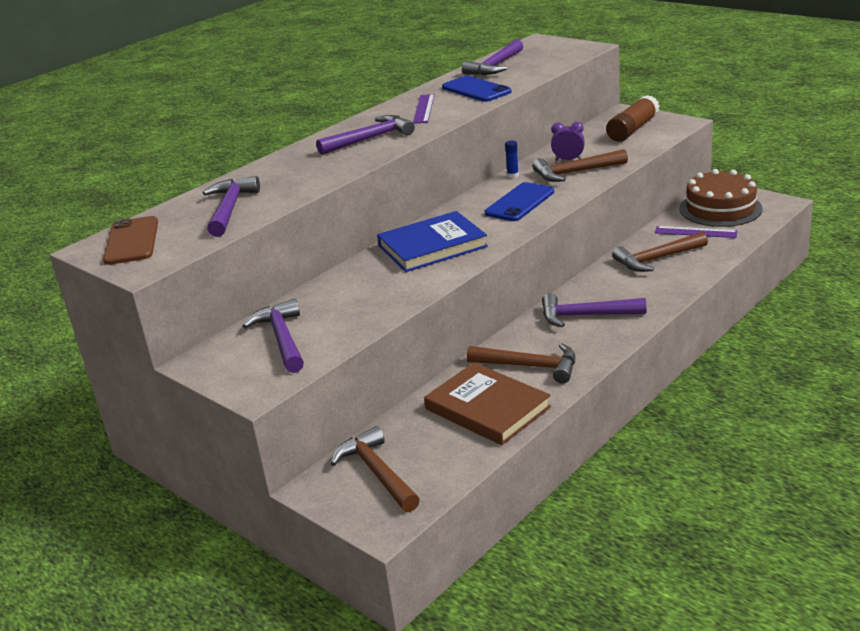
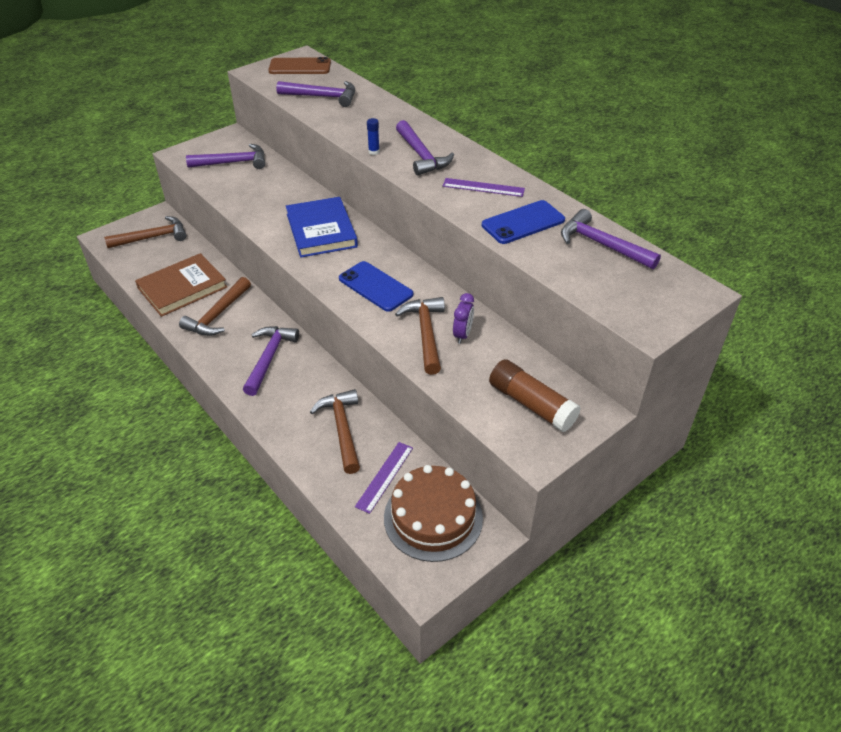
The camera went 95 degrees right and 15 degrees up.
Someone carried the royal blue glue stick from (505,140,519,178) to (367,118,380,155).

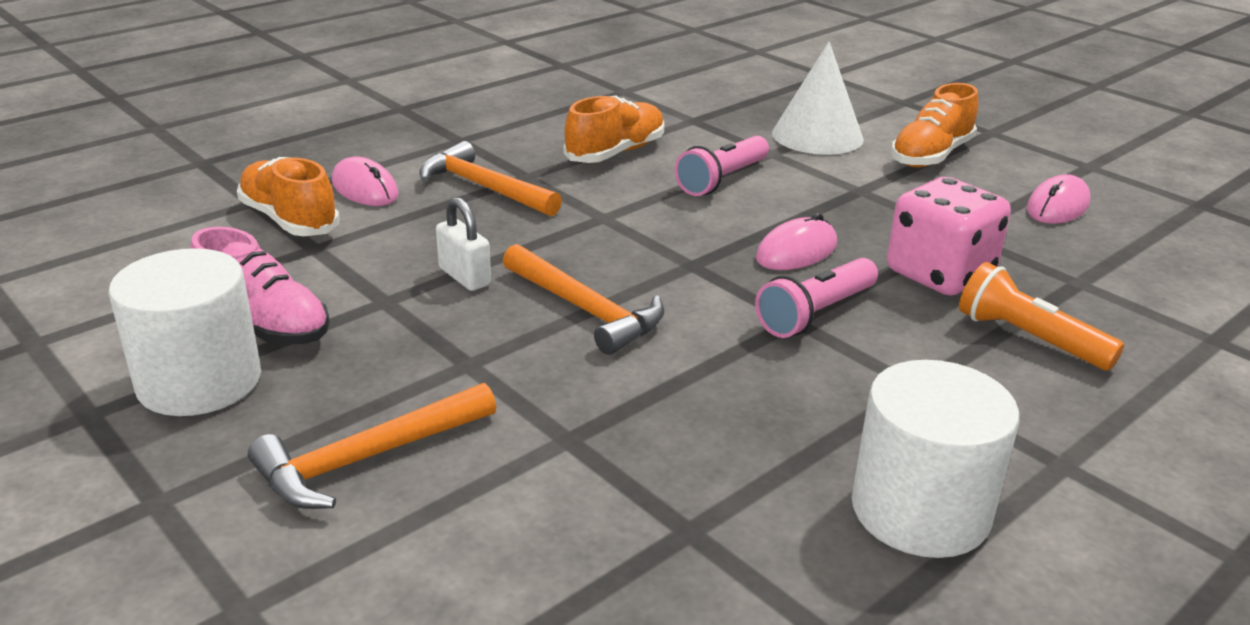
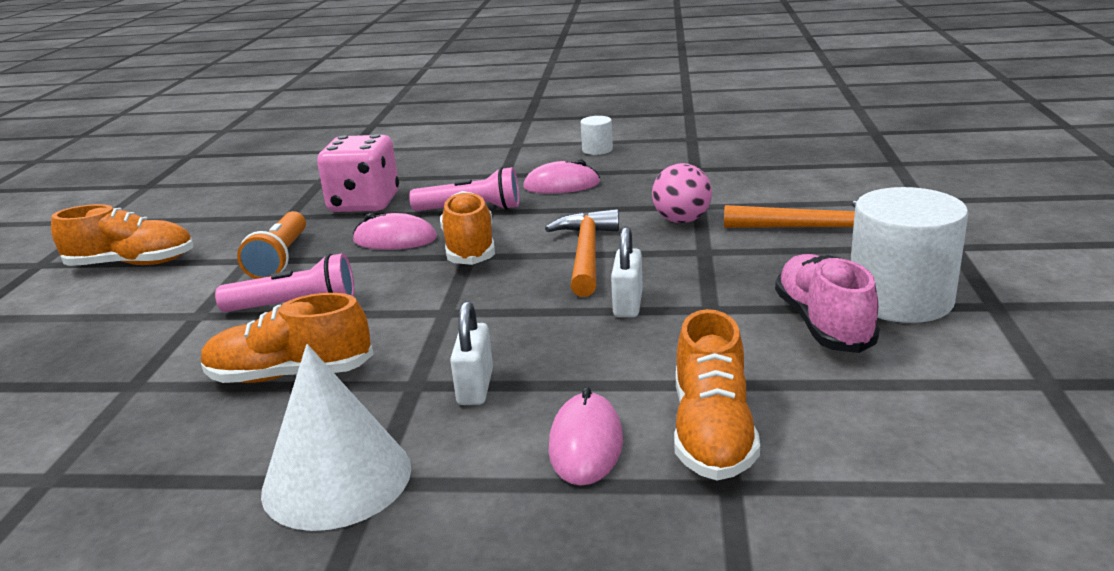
The camera went 130 degrees left and 5 degrees down.
Someone carried the white solid cone from (772,42,864,155) to (261,344,411,531).
Someone swapped the orange-coloured claw hammer at (419,141,562,216) for the white padlock at (450,301,493,405).
Someone carried the pink PC mouse from (1027,174,1090,224) to (523,159,600,194).
Someone carried the orange-coloured torch from (959,262,1124,371) to (237,211,306,279).
Someone scaled the white cylinder at (852,360,1020,558) by 0.47.
Someone put down the pink play ball at (652,163,712,223).
Someone put down the orange-coloured sneaker at (440,191,495,265).

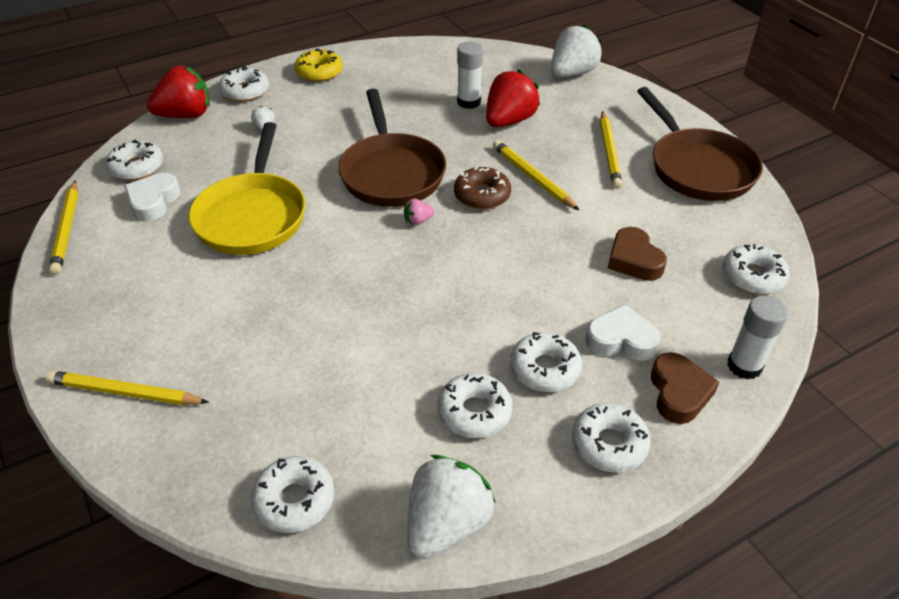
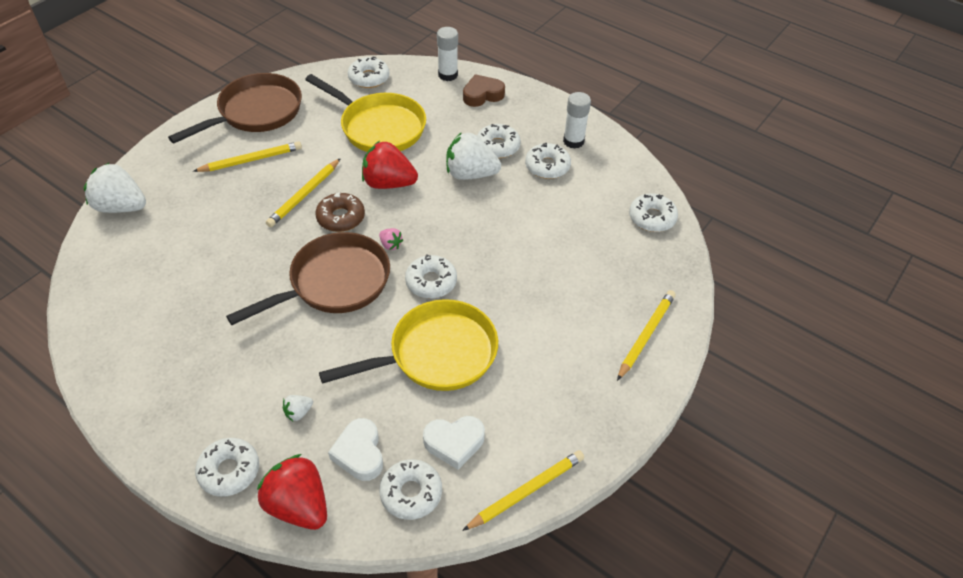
The camera went 115 degrees left and 5 degrees up.
Someone carried the white glue stick from (457,42,483,109) to (563,92,591,149).
Someone took away the yellow donut at (295,48,343,82).
Someone carried the red strawberry from (486,70,540,127) to (362,141,418,189).
Someone swapped the russet heart at (608,227,667,281) for the yellow frying pan at (305,74,426,152).
Someone carried the white heart from (585,304,661,361) to (328,418,383,481).
Someone rotated the yellow lead pencil at (45,371,209,405) by 135 degrees counterclockwise.
Someone carried the white donut from (572,403,651,472) to (405,254,457,298).
Someone carried the white strawberry from (407,455,495,559) to (446,132,501,180).

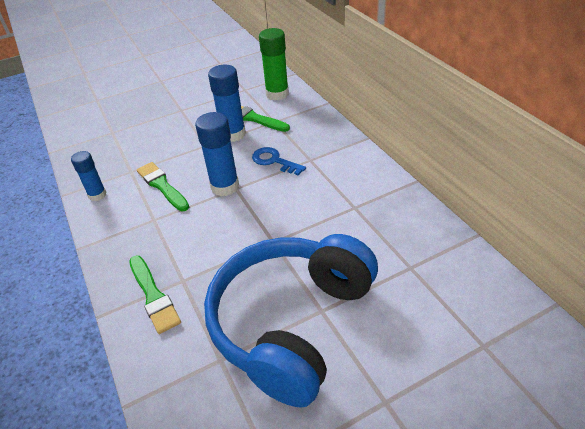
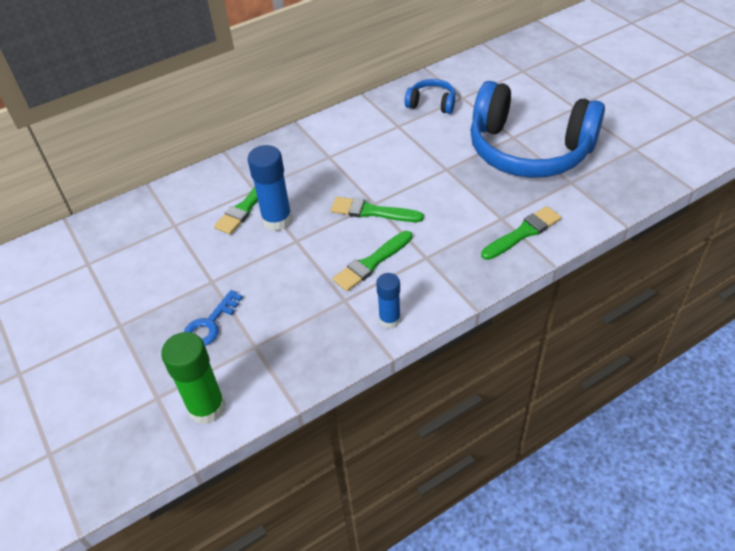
The camera went 95 degrees left and 5 degrees up.
Someone carried the emerald glue stick from (259,28,289,101) to (161,332,226,425).
Someone swapped the royal blue glue stick at (195,112,239,196) for the emerald brush at (331,197,424,222).
Someone carried the royal blue key from (252,147,306,175) to (184,290,243,346).
Someone put down the royal blue headset at (405,79,456,114).

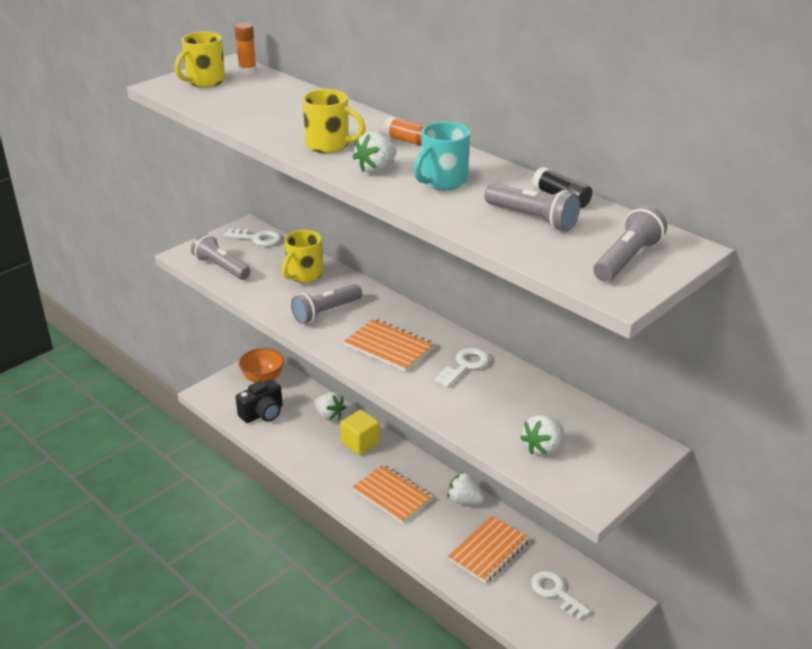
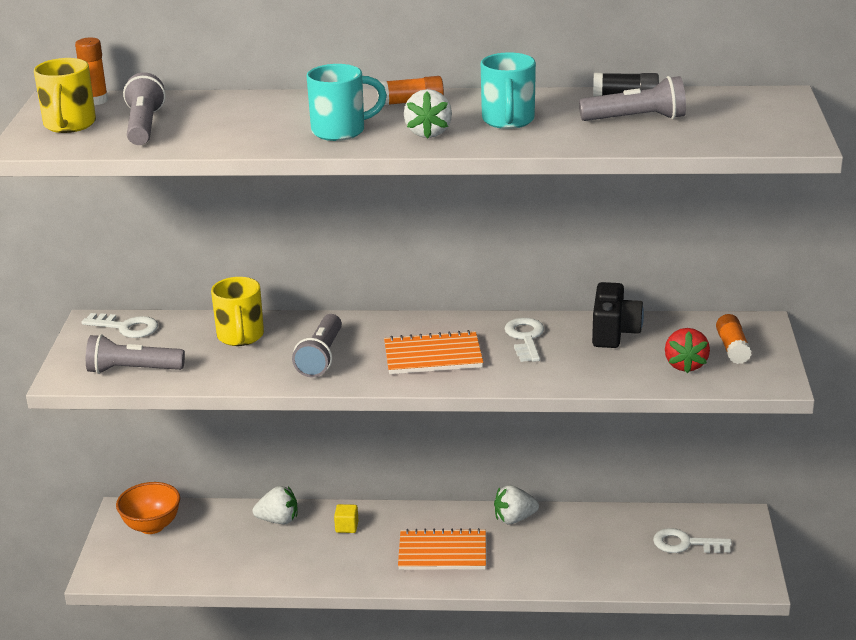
The camera went 40 degrees left and 5 degrees down.
Someone repainted the yellow tea mug at (302,89,366,153), which became the teal tea mug at (307,64,387,141).
Someone carried the gray torch from (594,205,667,282) to (123,72,166,145).
Someone rotated the white key at (224,229,281,246) by 45 degrees clockwise.
Someone carried the jet-black photo camera from (236,379,283,423) to (592,282,644,348).
Someone scaled the yellow cube at (340,410,380,455) by 0.56.
Someone repainted the white strawberry at (520,415,563,456), which became the red strawberry at (665,328,710,373).
Someone took away the orange-coloured notepad at (448,516,530,583).
Someone put down the orange-coloured glue stick at (716,314,751,364).

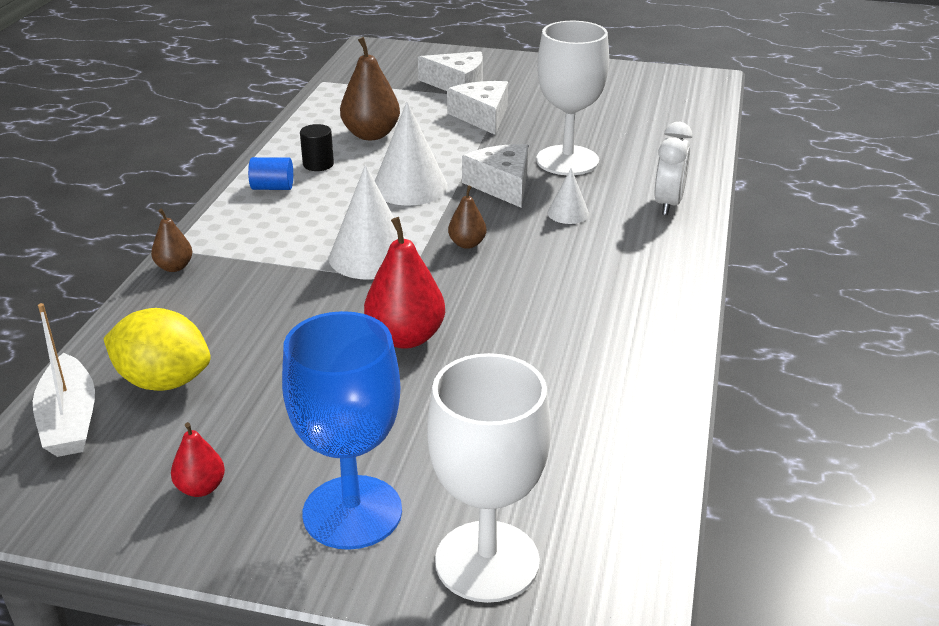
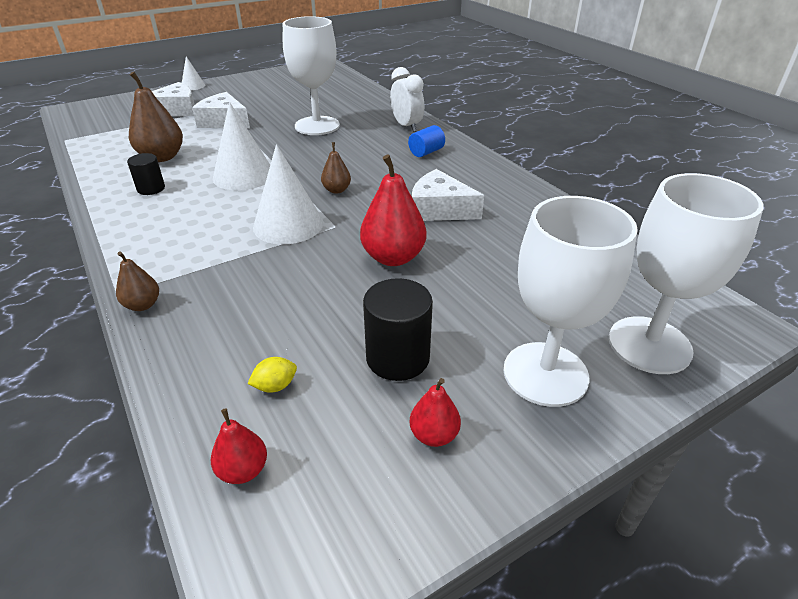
The camera went 45 degrees left and 5 degrees up.
Someone carried the white piece of cheese from (462,144,529,208) to (412,169,484,221).
Someone carried the royal blue cylinder from (248,157,293,190) to (408,125,445,157).
Someone carried the white solid cone from (548,168,589,224) to (182,56,205,90).
Someone swapped the white boat at (33,303,95,457) for the red toy pear at (211,408,267,484).
Someone scaled the yellow toy lemon at (103,308,211,391) by 0.42.
Someone repainted the royal blue chalice at (282,311,402,550), which became the white chalice at (504,196,638,407).
Someone put down the jet-black cylinder at (363,278,433,381).

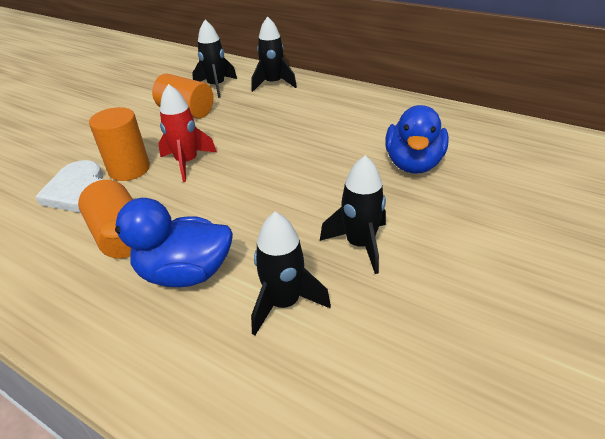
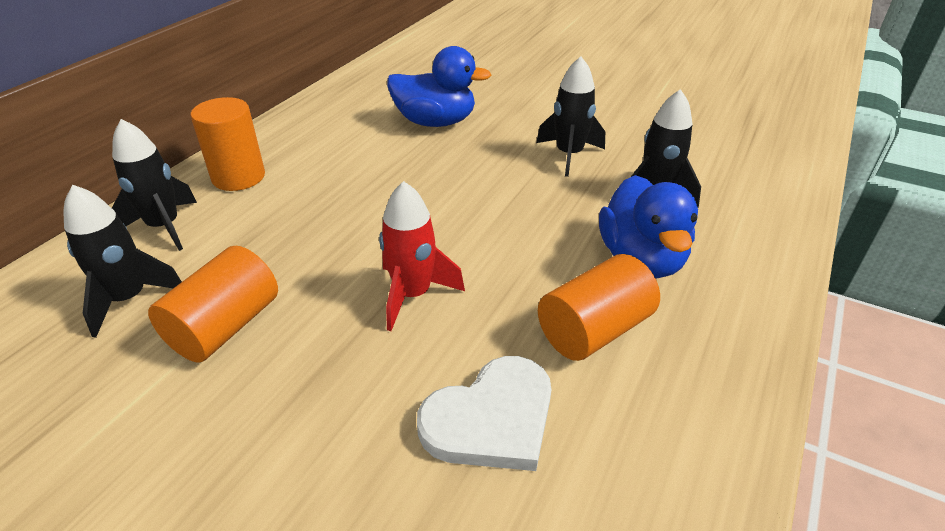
The camera went 95 degrees left and 0 degrees up.
Someone carried the orange-coloured cylinder from (89,107,150,181) to (191,97,265,191).

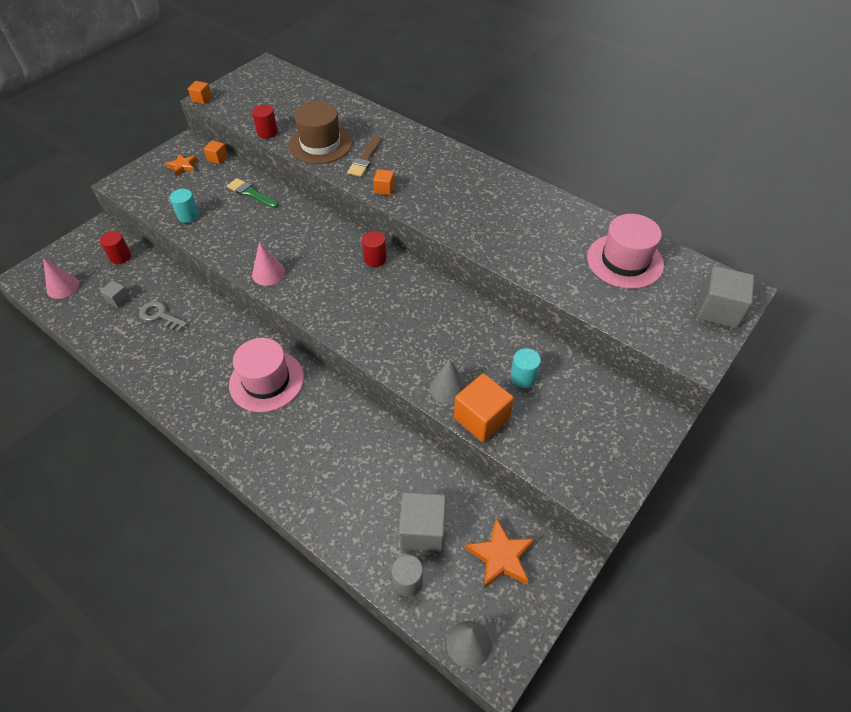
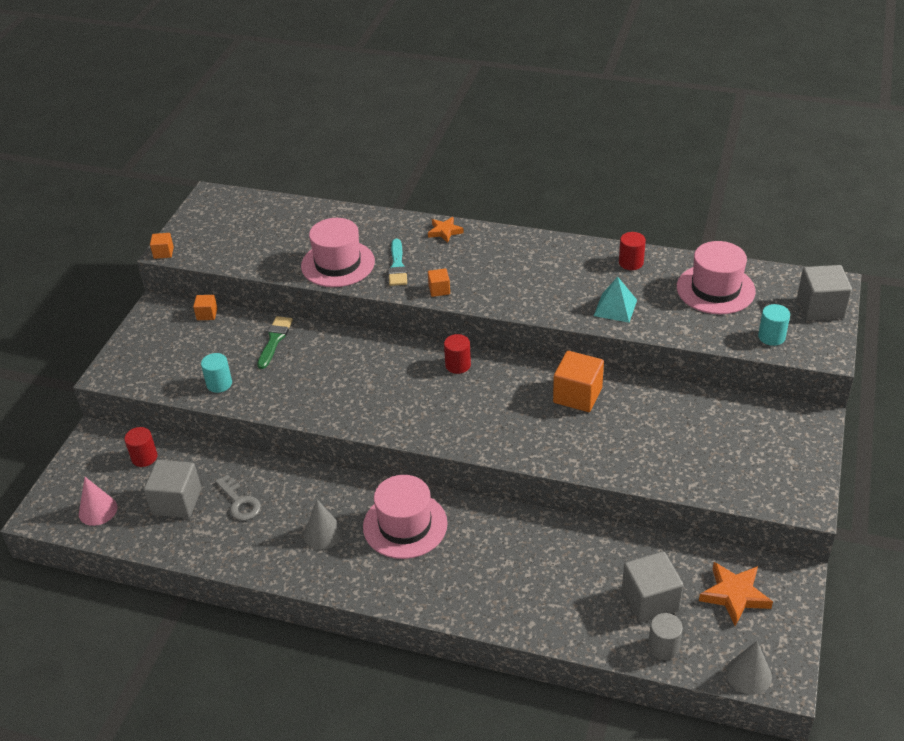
The camera went 20 degrees left and 10 degrees down.
Someone repainted the russet hat at (288,102,352,164), which became the pink hat at (301,218,375,287).
Someone carried the red cylinder from (252,105,278,139) to (619,232,646,270).
Someone repainted the russet brush at (347,136,381,177), which became the teal brush at (388,239,407,286).
Someone carried the orange-coloured five-pointed star from (165,154,197,176) to (428,217,464,243).
Someone rotated the emerald brush at (227,178,279,208) by 90 degrees clockwise.
Someone took away the pink solid cone at (252,241,285,286).
Someone scaled the gray cube at (100,281,130,308) by 1.94.
Someone rotated the gray key at (139,301,188,332) by 135 degrees counterclockwise.
Someone carried the teal cylinder from (510,348,541,388) to (758,304,790,346).
Someone carried the gray solid cone from (430,359,467,404) to (304,500,343,549).
Someone carried the orange-coloured cube from (454,373,514,442) to (553,351,604,412).
Someone put down the teal pyramid shape at (594,277,637,323).

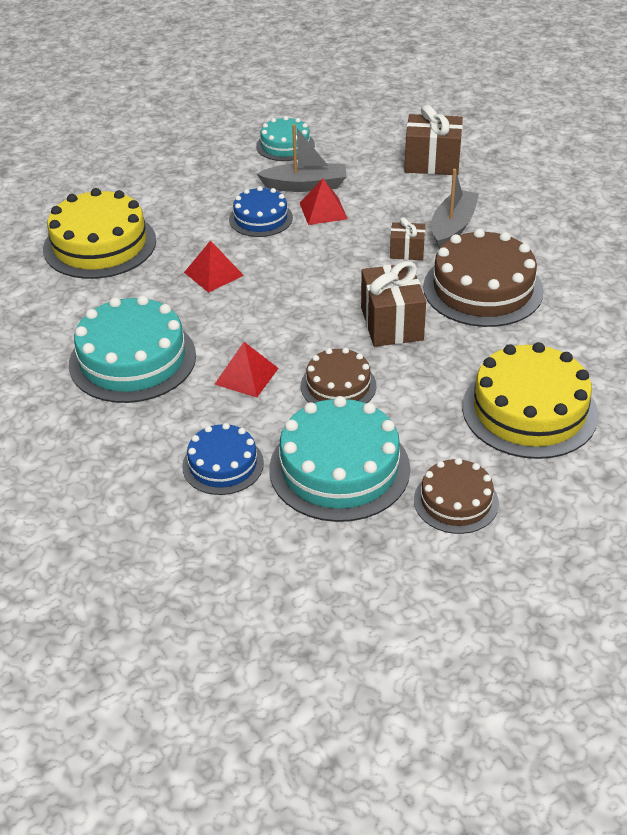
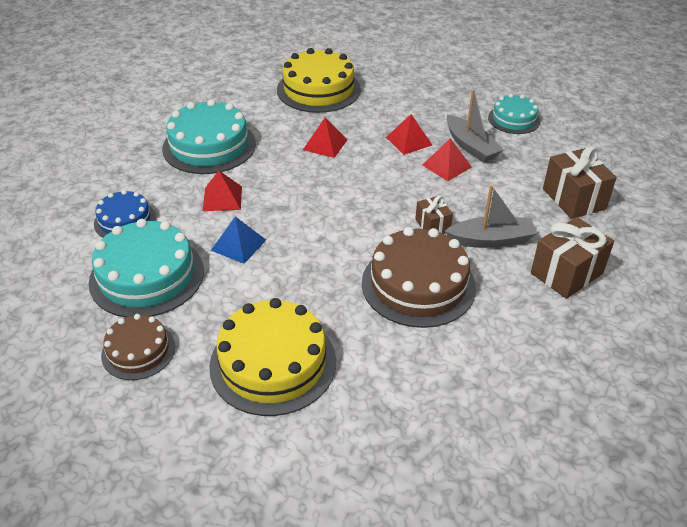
The camera went 60 degrees right and 0 degrees up.
Someone swapped the royal blue cake at (229,186,293,237) for the red pyramid shape at (386,114,432,155).
Someone carried the russet present from (361,261,426,347) to (531,217,614,299).
Someone swapped the russet cake at (301,348,377,403) for the royal blue pyramid shape at (211,216,266,264).

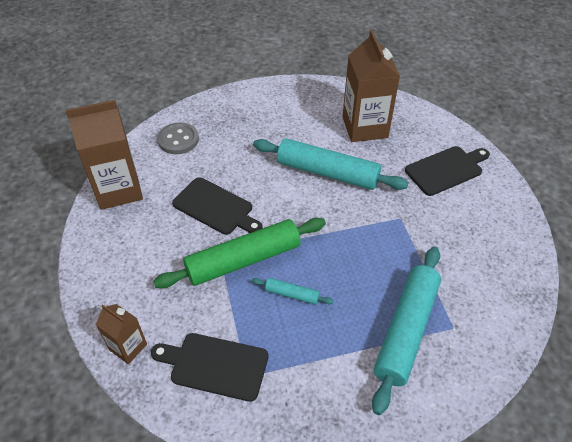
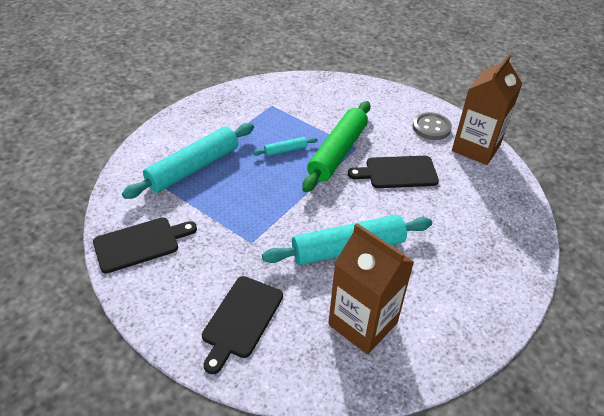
The camera went 140 degrees right and 5 degrees down.
Someone carried the gray button from (157,122,199,154) to (413,112,452,140).
Someone rotated the teal dough roller at (372,247,441,415) by 60 degrees clockwise.
Someone took away the russet carton at (96,304,147,364).
Someone carried the jet-black chopping board from (151,333,269,402) to (93,218,197,273).

